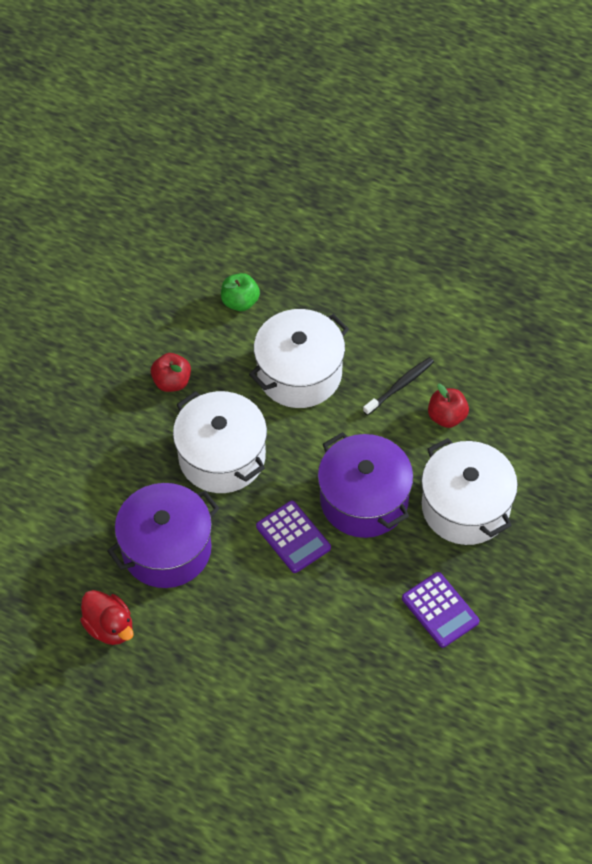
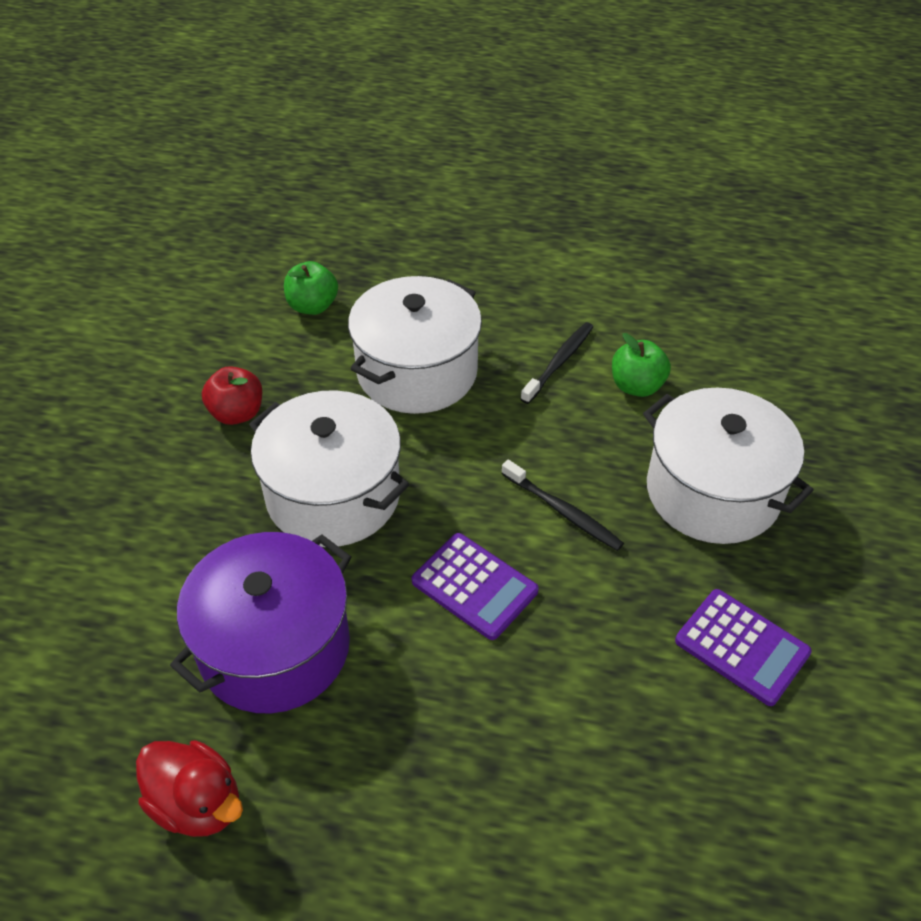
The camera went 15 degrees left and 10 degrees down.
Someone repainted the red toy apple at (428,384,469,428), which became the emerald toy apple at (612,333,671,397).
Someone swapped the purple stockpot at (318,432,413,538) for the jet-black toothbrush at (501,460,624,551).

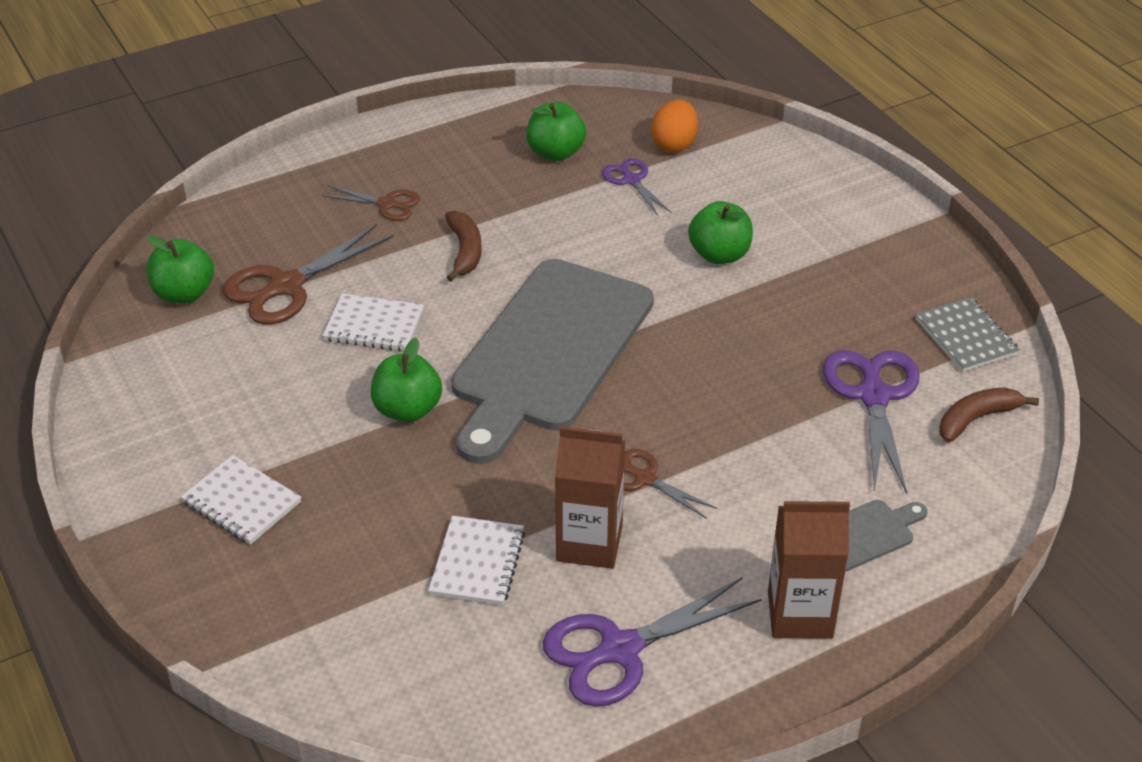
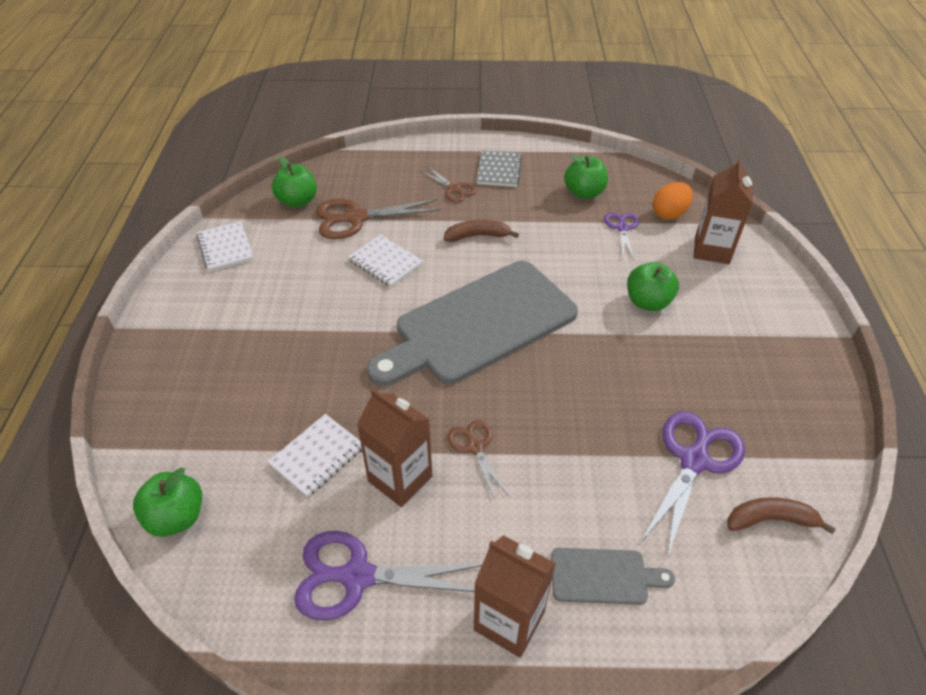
The camera went 30 degrees right and 5 degrees up.
Someone rotated the russet banana at (445,211,482,281) by 120 degrees counterclockwise.
Someone carried the gray notepad from (916,297,1020,372) to (477,150,522,187).
Someone carried the emerald toy apple from (371,338,442,422) to (133,468,202,537).
Someone carried the white notepad from (181,455,301,545) to (197,221,254,272).
Someone put down the russet carton at (693,158,753,264).

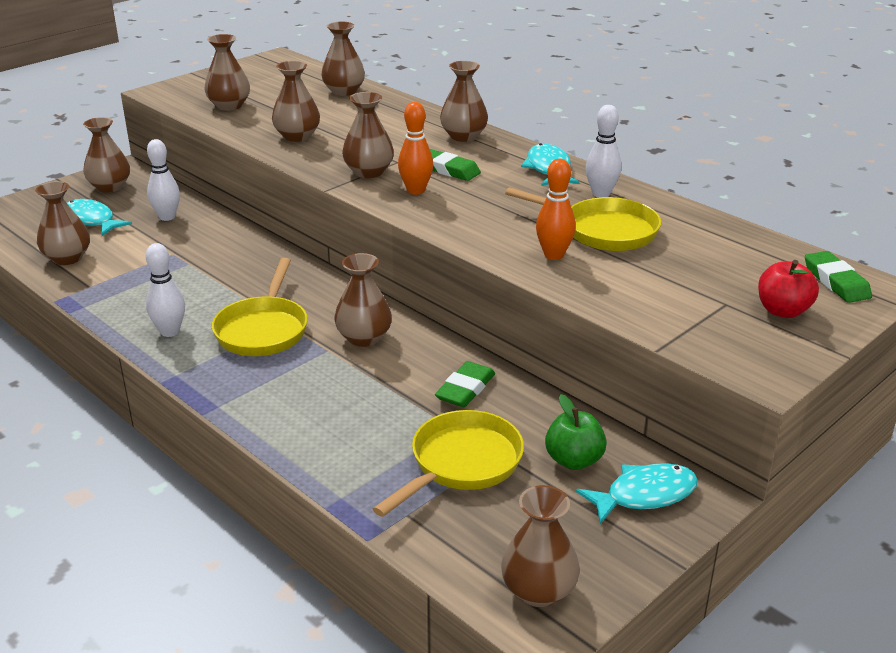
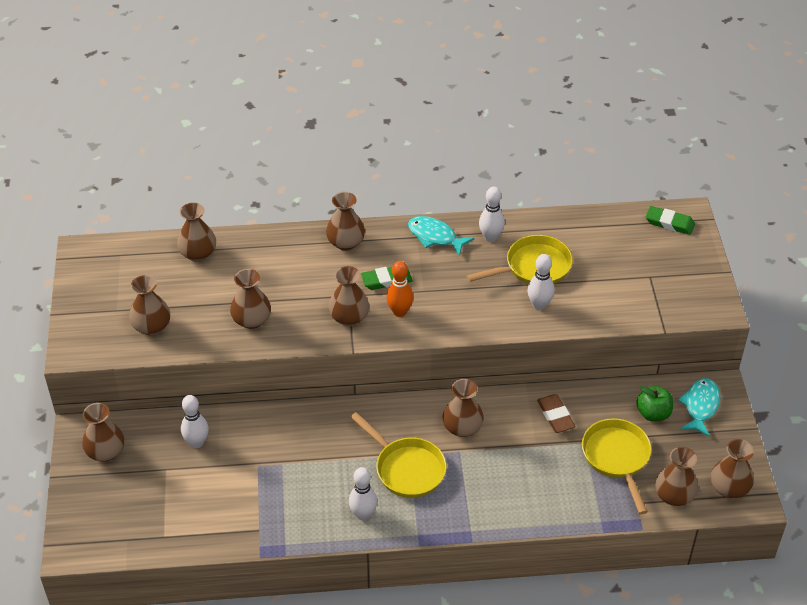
The camera went 50 degrees left and 15 degrees up.
Someone repainted the orange-coloured bowling pin at (536,159,576,260), which became the white bowling pin at (527,254,554,310).
Someone carried the russet flower vase from (35,181,90,265) to (655,447,698,506).
Someone took away the teal fish figure at (67,199,132,236).
Someone took away the red toy apple at (758,260,819,318).
Someone repainted the emerald pencil eraser at (435,361,495,407), which became the russet pencil eraser at (537,394,576,433).

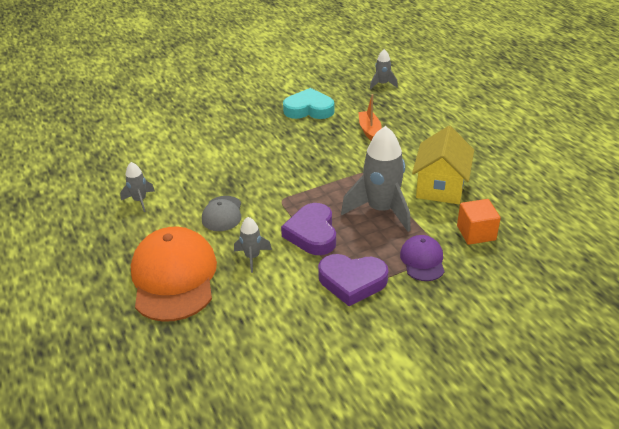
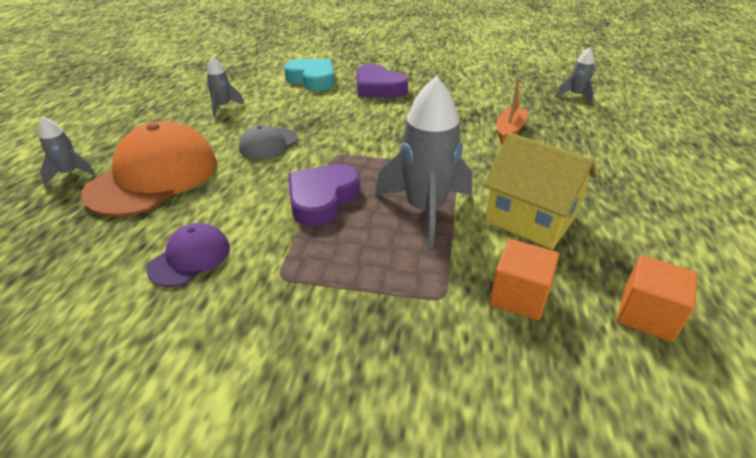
The camera went 35 degrees right and 0 degrees up.
Someone carried the teal heart from (283,88,335,119) to (284,59,335,91).
Someone rotated the yellow cottage at (412,126,474,204) by 75 degrees clockwise.
Someone carried the gray toy rocket from (234,217,272,273) to (39,117,96,186).
Someone carried the purple cap from (400,235,445,281) to (146,223,230,287).
Someone carried the purple heart from (318,254,388,306) to (356,64,408,98).
Someone put down the orange-coloured cube at (617,255,698,342).

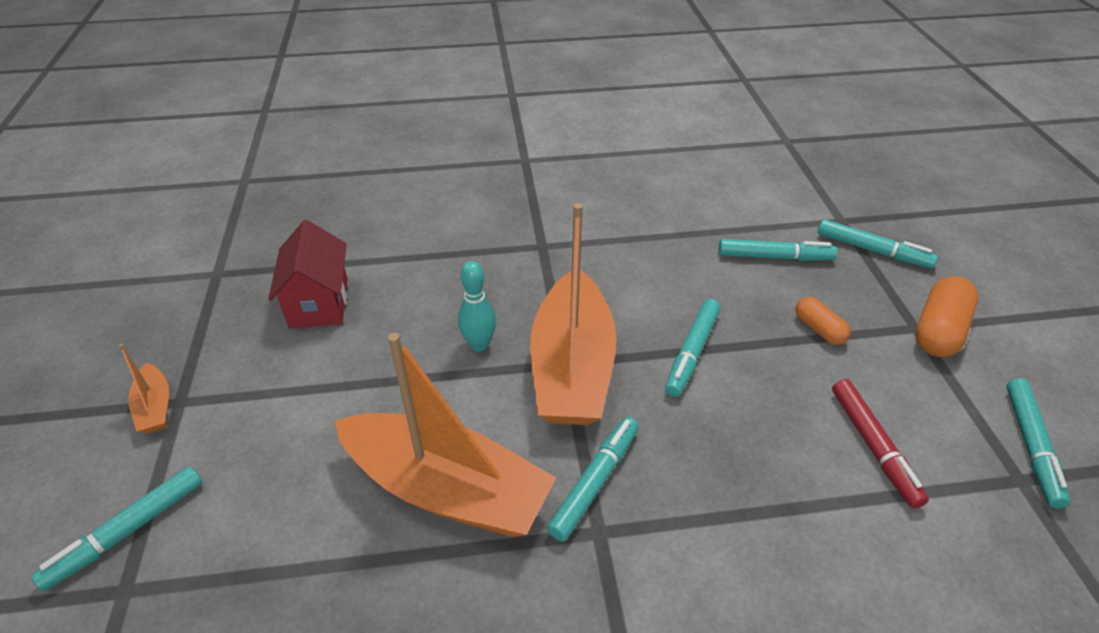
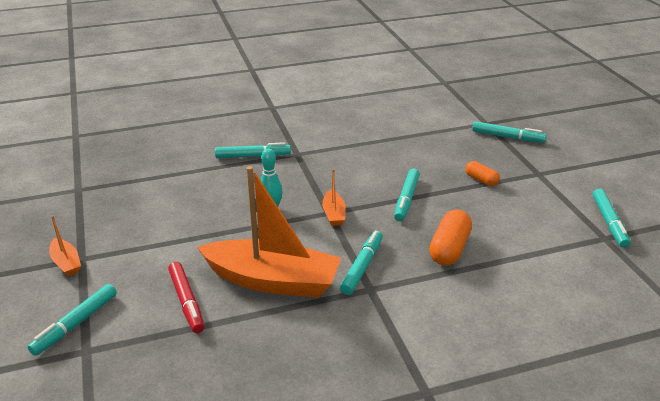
The camera went 10 degrees left and 10 degrees down.
Someone scaled the orange-coloured boat at (530,203,617,425) by 0.43.
Someone took away the red cottage at (268,220,348,329).
Someone carried the teal marker pen from (718,239,837,261) to (215,142,291,158).
Someone carried the orange-coloured pill shape from (915,276,978,357) to (429,209,472,266).
Someone carried the red marker pen from (832,379,929,509) to (168,262,204,333).

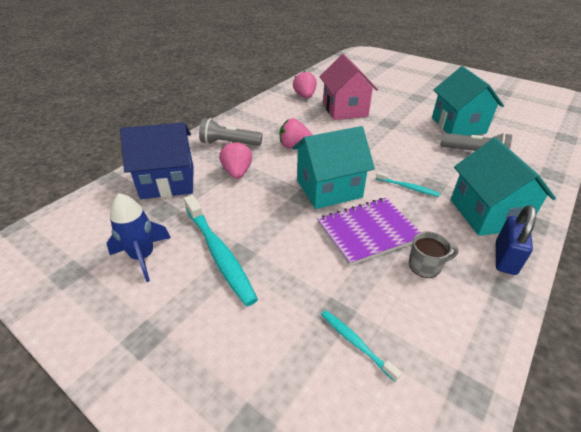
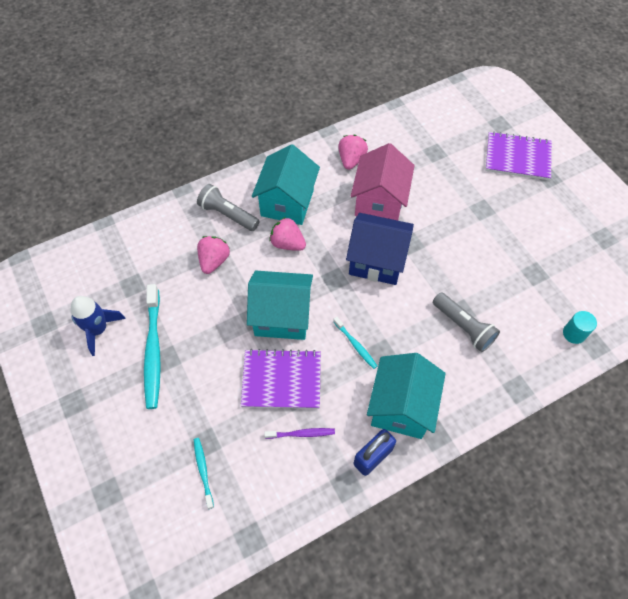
The camera went 25 degrees right and 20 degrees up.
Someone carried the teal cottage from (432,66,504,136) to (252,144,320,225).
Someone carried the royal blue cottage from (120,122,194,199) to (346,213,414,285).
Someone swapped the gray tea mug at (409,232,459,278) for the purple toothbrush at (264,428,335,439).
Someone put down the purple notepad at (485,131,552,180).
Someone put down the teal cylinder at (563,311,597,344).

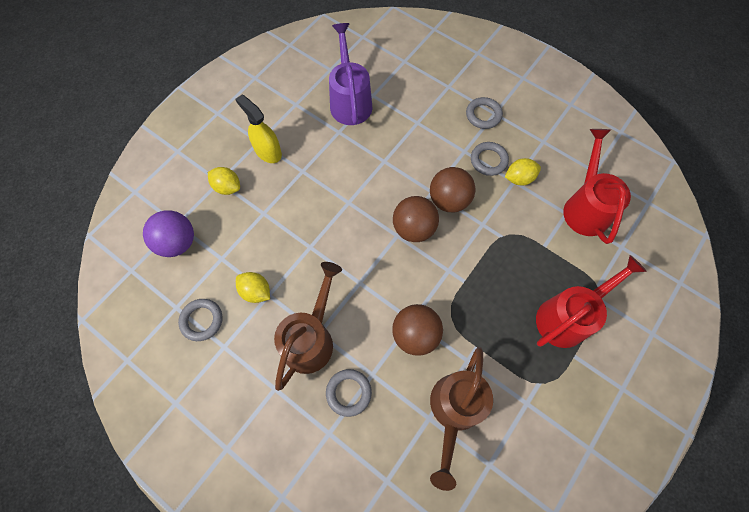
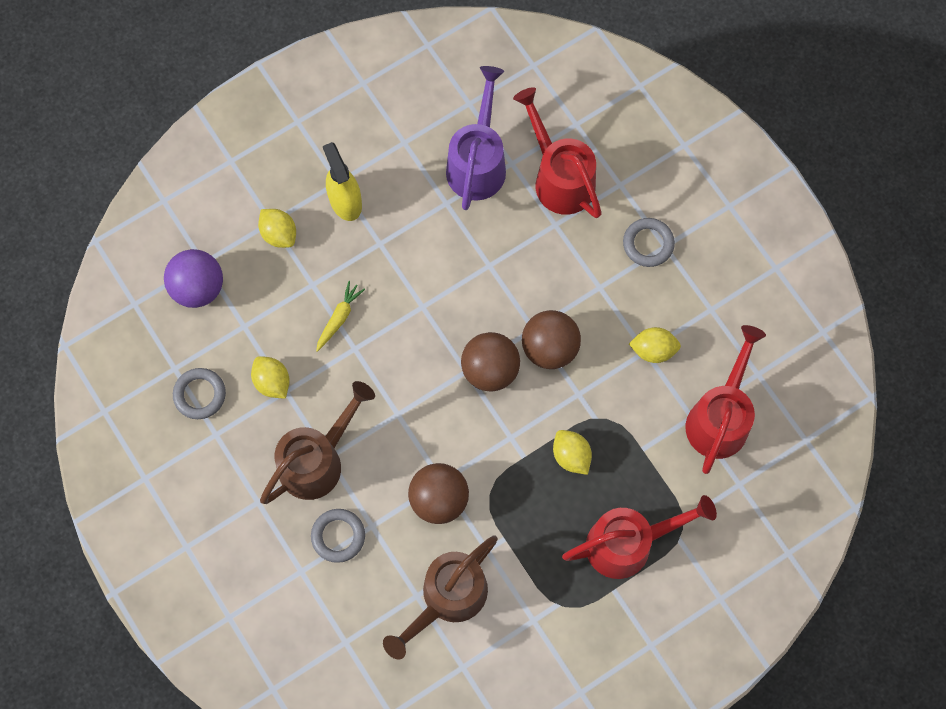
The camera went 20 degrees right and 5 degrees up.
Someone took away the gray hoop at (471,142,509,176).
Someone put down the red watering pot at (513,87,602,218).
Someone put down the yellow toy carrot at (316,281,365,352).
Someone put down the yellow toy lemon at (553,430,592,475).

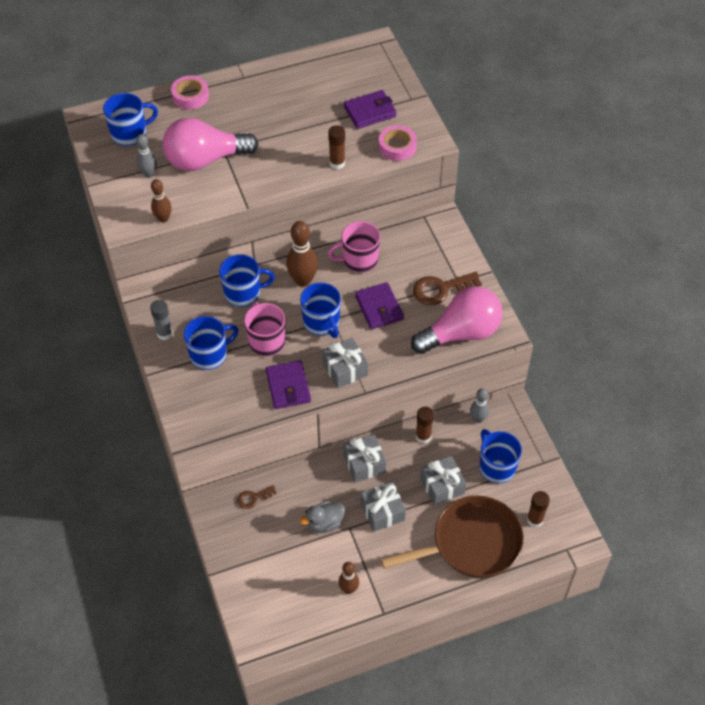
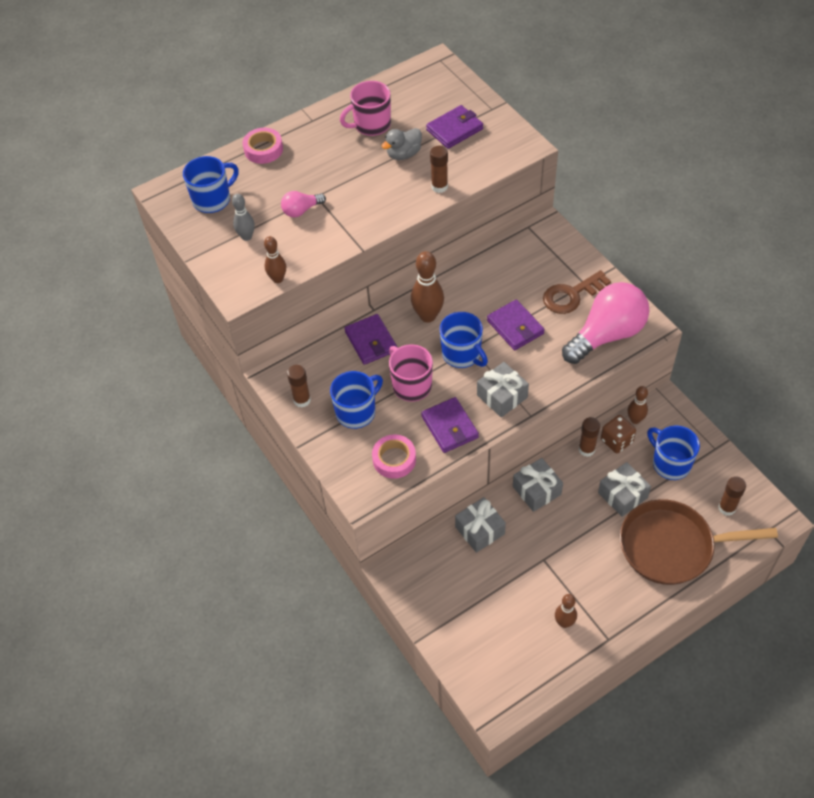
The camera went 10 degrees left and 0 degrees up.
Someone scaled the pink light bulb at (163,118,258,171) by 0.47.
Someone carried the pink roll of tape from (379,125,417,161) to (372,434,416,479).
Someone carried the pink tea mug from (328,221,381,273) to (340,81,391,136).
Someone swapped the royal blue tea mug at (219,254,275,307) for the purple billfold at (344,314,397,365).
Someone repainted the gray glue stick at (150,300,173,340), which became the russet glue stick at (287,365,311,408).
Someone repainted the gray bowling pin at (470,388,489,423), which became the russet bowling pin at (628,386,648,424).
Someone carried the gray present from (361,482,406,532) to (455,497,506,553).
Someone took away the russet key at (238,485,277,509).
Someone rotated the russet frying pan at (381,496,524,578) by 150 degrees counterclockwise.
Someone carried the gray rubber duck from (300,501,345,533) to (382,128,422,160).
Someone put down the russet dice at (601,415,636,453).

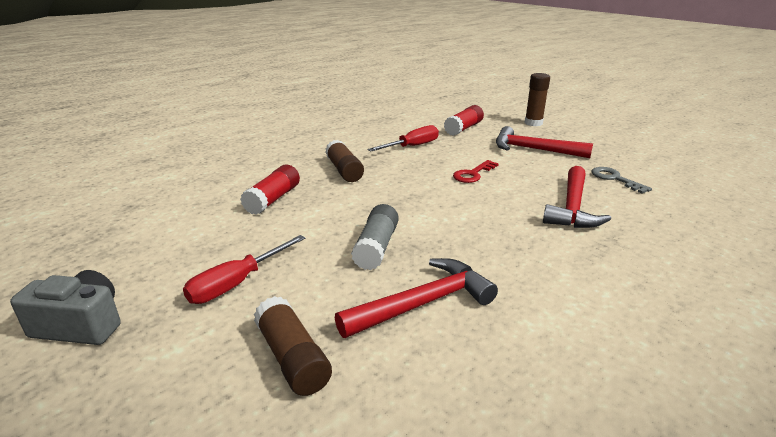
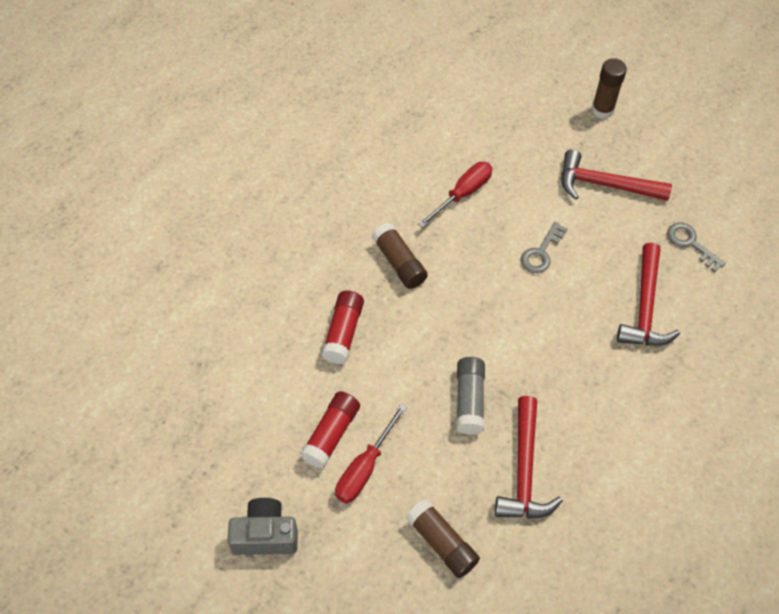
The camera went 10 degrees left and 30 degrees up.
Someone carried the red glue stick from (444,105,484,136) to (300,391,360,468).
Someone repainted the red key at (453,160,499,183), which became the gray key at (521,222,567,273).
Someone rotated the red claw hammer at (335,258,498,338) by 135 degrees clockwise.

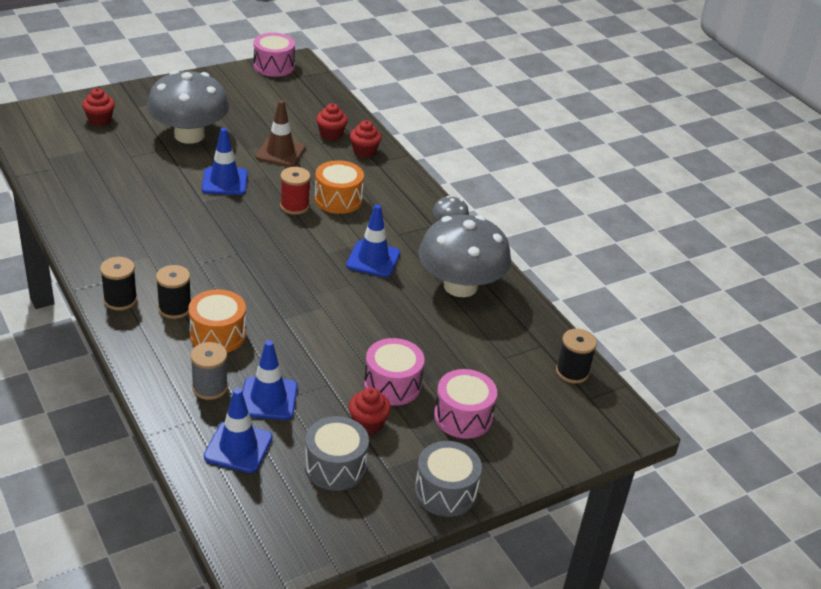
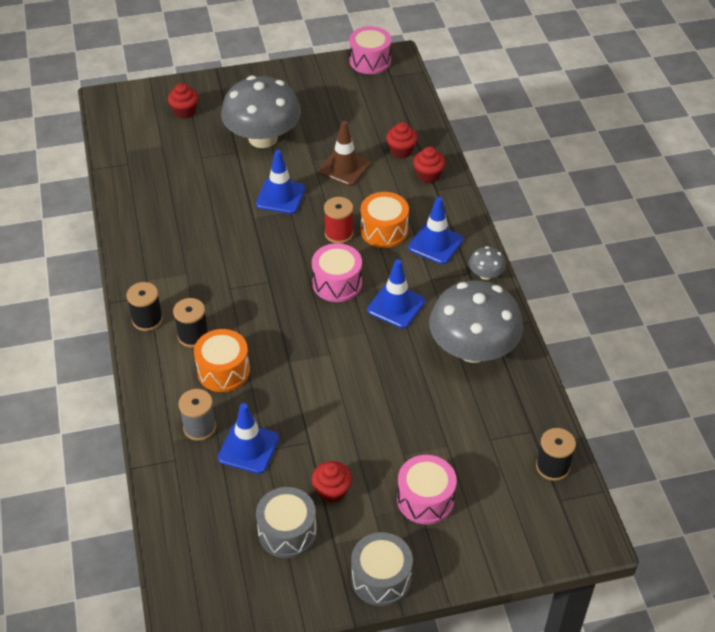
The camera went 20 degrees right and 10 degrees up.
Someone carried the pink snare drum from (364,338,425,406) to (312,243,362,302).
Someone carried the royal blue road cone from (204,388,273,473) to (408,197,463,264).

